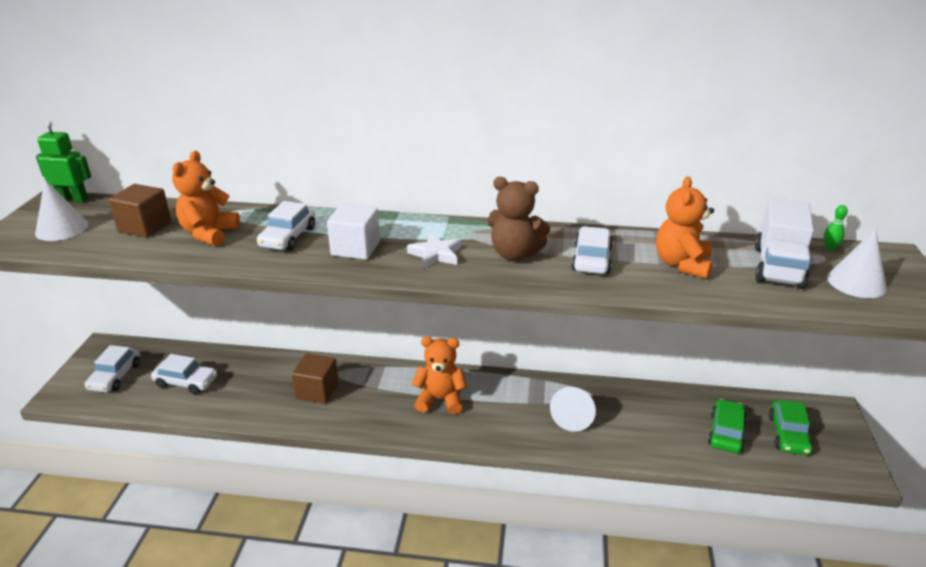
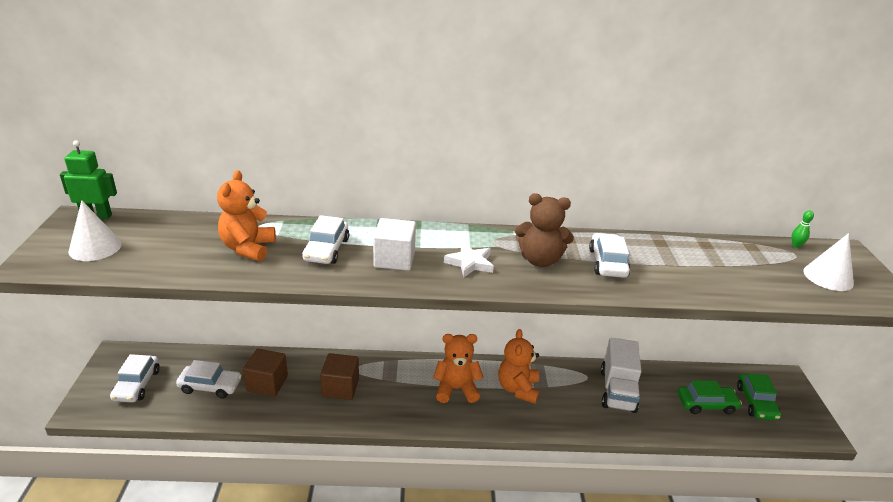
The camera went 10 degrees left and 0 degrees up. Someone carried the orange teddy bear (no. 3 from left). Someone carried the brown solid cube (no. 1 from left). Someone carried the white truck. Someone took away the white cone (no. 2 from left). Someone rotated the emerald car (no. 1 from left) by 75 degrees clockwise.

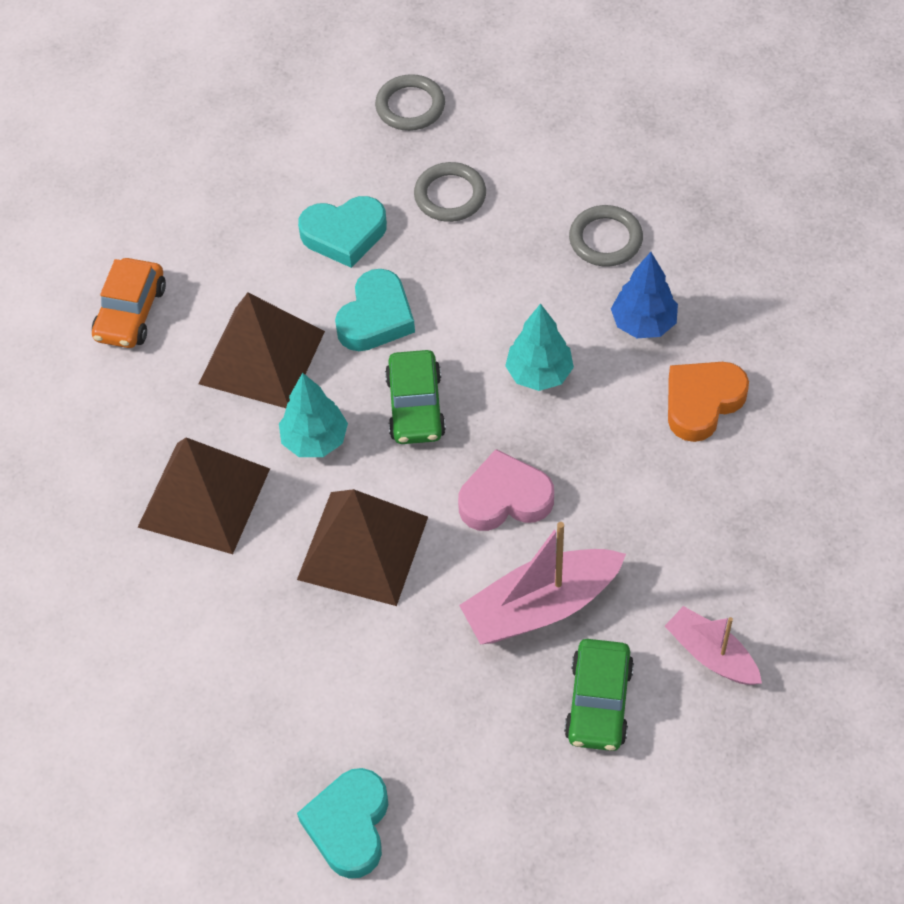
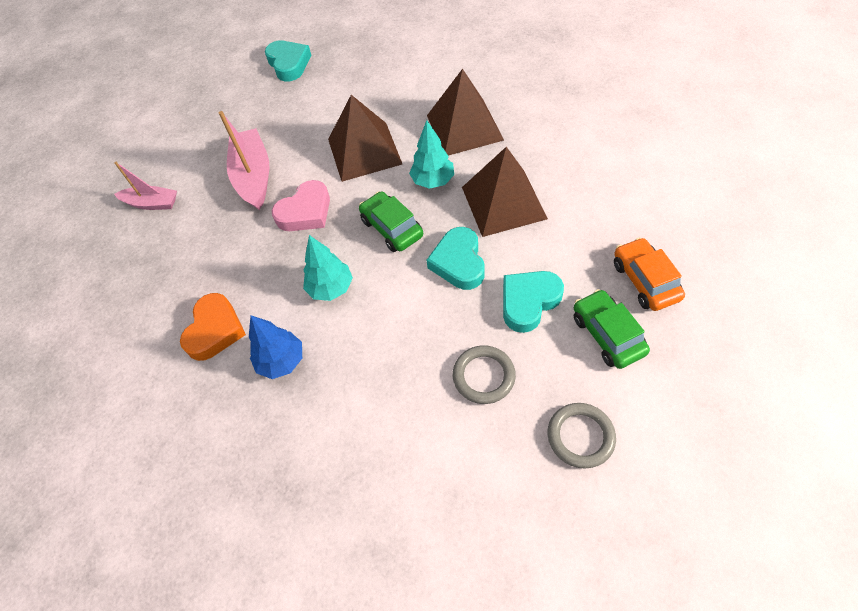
The camera went 150 degrees right and 0 degrees up. Someone took away the ash-grey hoop (no. 3 from left). Someone carried the orange car. Someone rotated the rosy boat (no. 1 from left in the first image) by 45 degrees counterclockwise. Someone carried the emerald car (no. 2 from left).

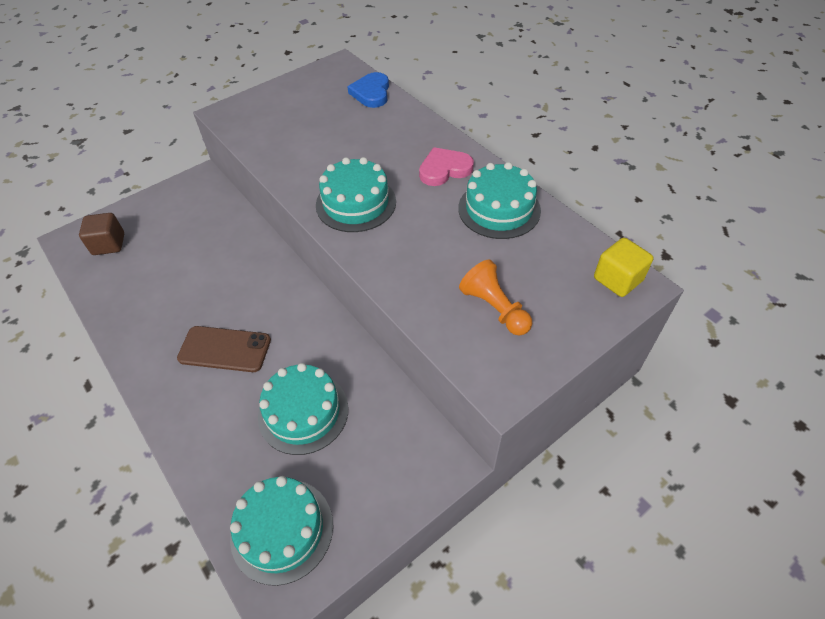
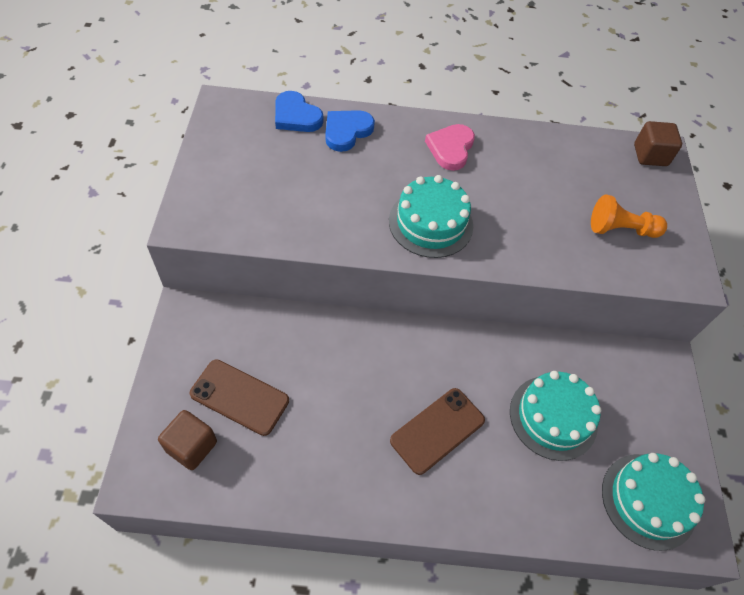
The camera went 55 degrees left and 5 degrees up. Someone took away the teal cake (no. 4 from left). Someone repainted the yellow solid cube, which became the brown solid cube (no. 2 from left). Someone put down the royal blue heart shape (no. 2 from left). Someone put down the brown smartphone (no. 1 from left).

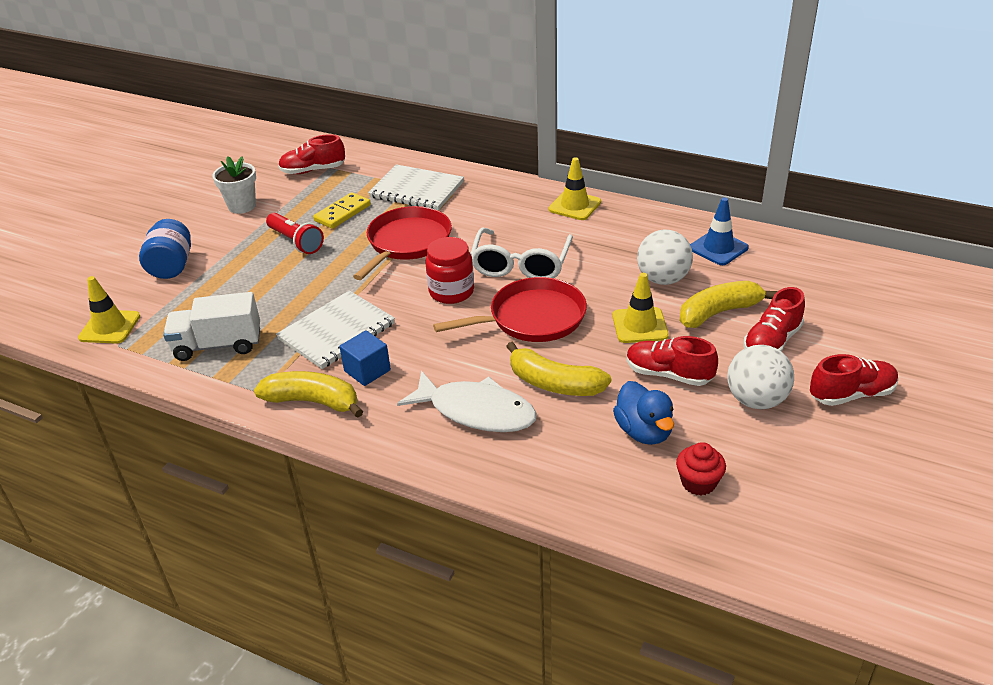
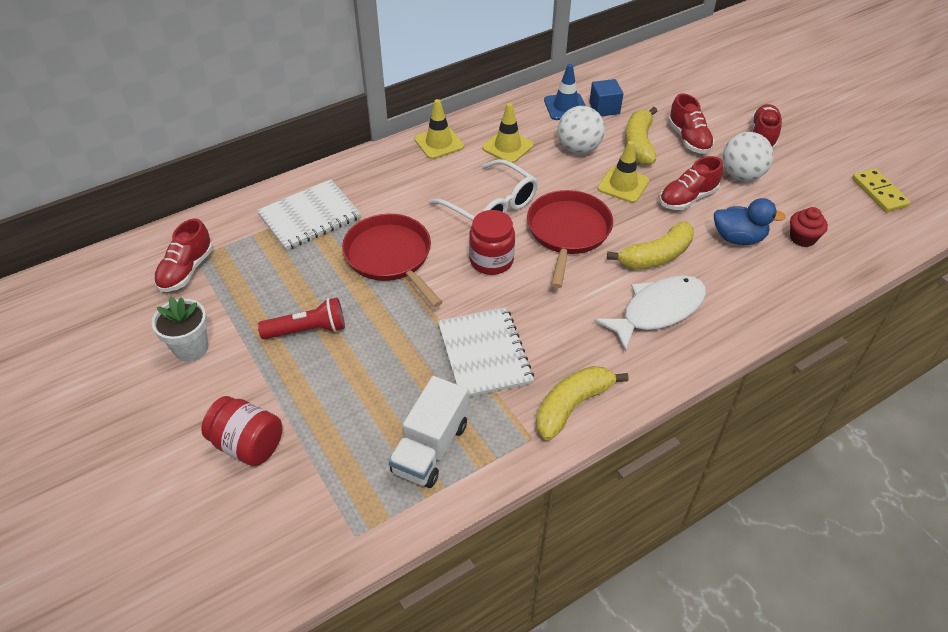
The camera went 60 degrees left and 10 degrees up. Someone carried the yellow domino piece. Someone repainted the royal blue jam jar, which became the scarlet jam jar (no. 1 from left). Someone carried the yellow traffic cone (no. 1 from left in the first image). Someone carried the royal blue solid cube.

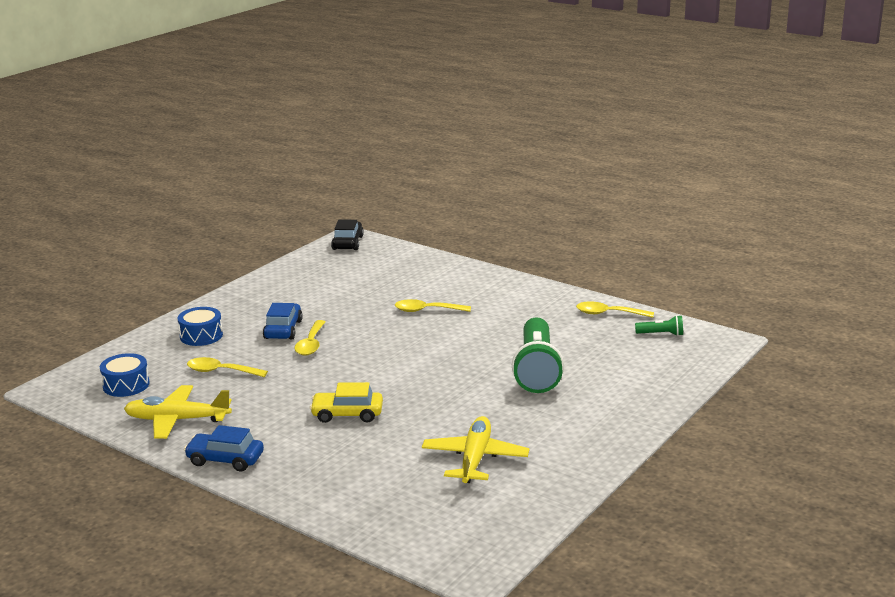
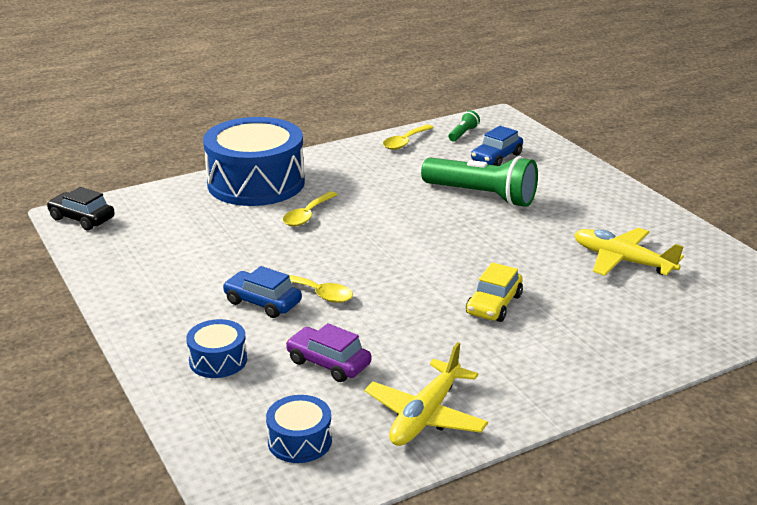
The camera went 65 degrees left and 5 degrees up. Someone swapped the yellow spoon (no. 1 from left) for the purple car. Someone carried the royal blue car (no. 1 from left in the first image). Someone put down the royal blue toy drum (no. 2 from left).

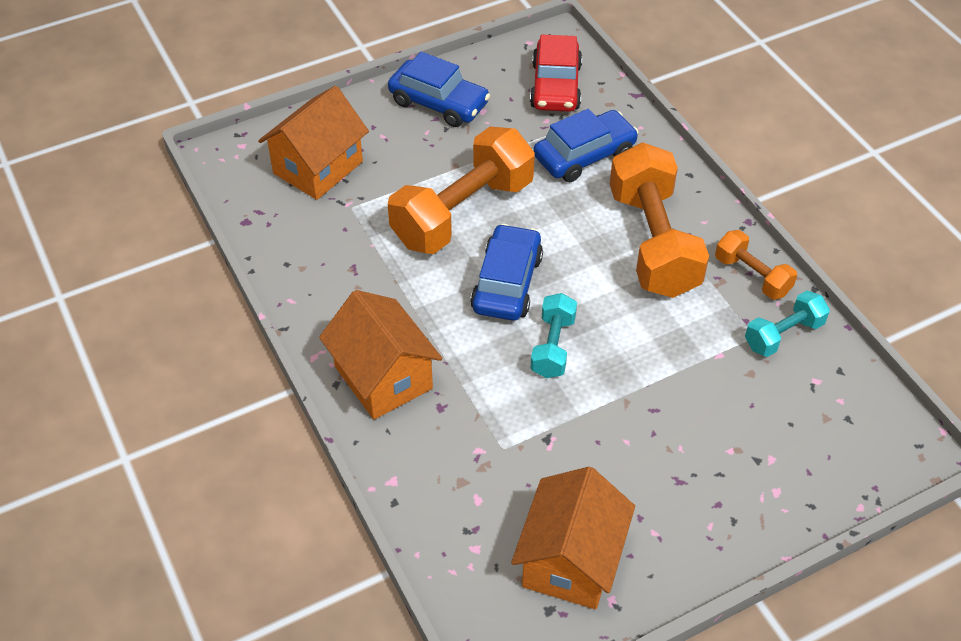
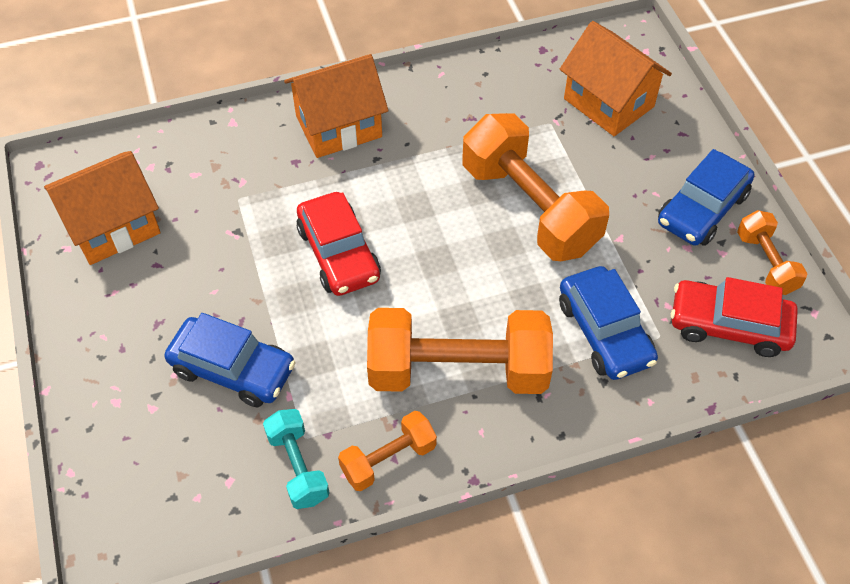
The camera went 100 degrees right and 5 degrees up. Someone carried the royal blue car (no. 2 from left in the first image). Someone swapped the teal free weight (no. 1 from left) for the scarlet car (no. 1 from left). Someone rotated the orange toy house (no. 3 from left in the first image) by 60 degrees counterclockwise. Someone put down the orange free weight (no. 4 from left).

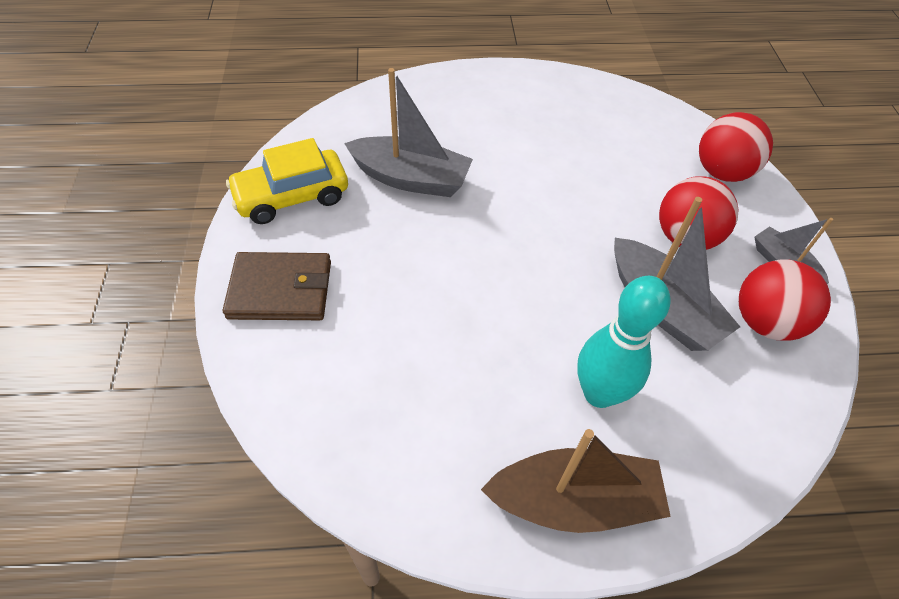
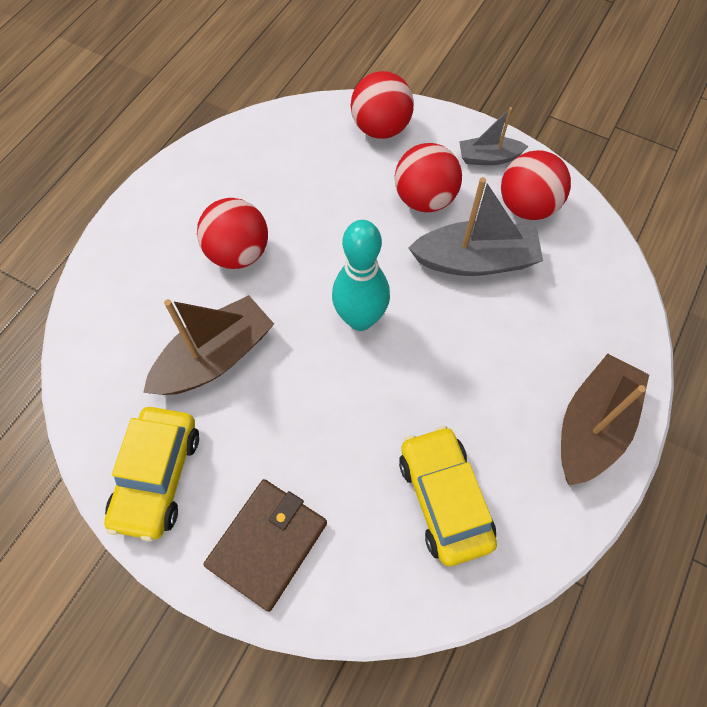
The camera went 55 degrees left and 10 degrees up. Someone repainted the ash-grey boat (no. 1 from left), which became the brown boat (no. 1 from left). Someone carried the teal skittle. Someone put down the scarlet ball (no. 1 from left). Someone put down the yellow car (no. 2 from left).

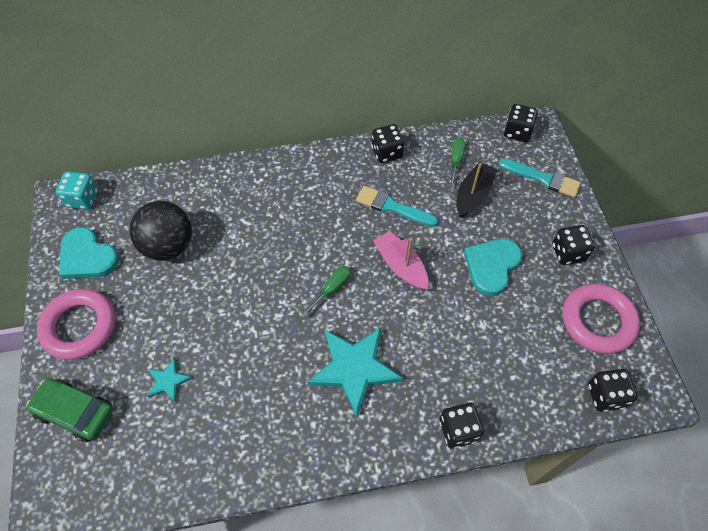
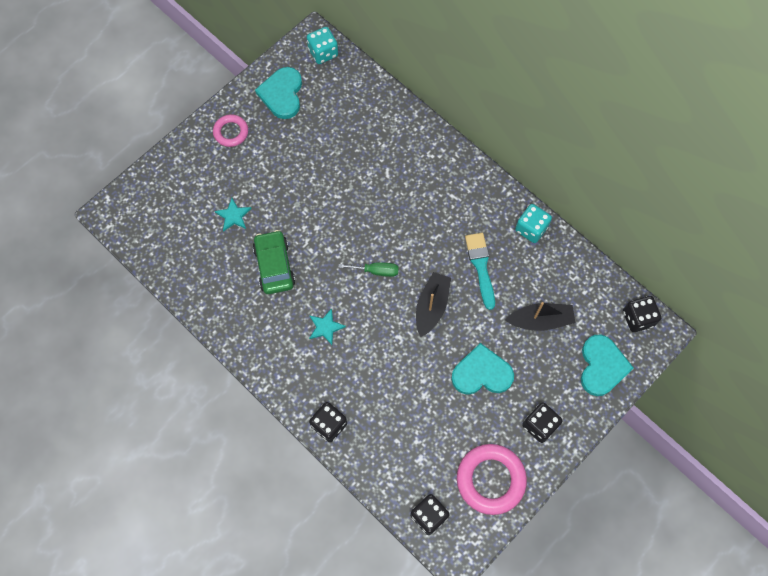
The camera went 55 degrees right and 10 degrees up. Someone repainted the ebony game die (no. 1 from left), which became the teal game die (no. 2 from left). Someone took away the emerald screwdriver (no. 2 from left). Someone swapped the teal brush (no. 2 from left) for the teal heart shape (no. 3 from left). Someone took away the ebony ball. Someone repainted the rosy boat, which became the ebony boat (no. 1 from left). Someone scaled the rosy hoop (no. 1 from left) by 0.58. Someone scaled the teal star (no. 2 from left) by 0.48. Someone carried the emerald car.

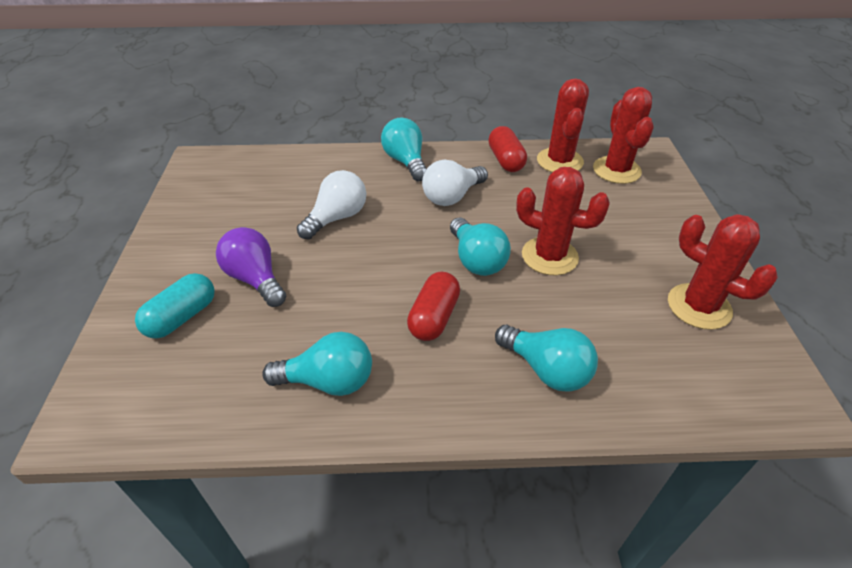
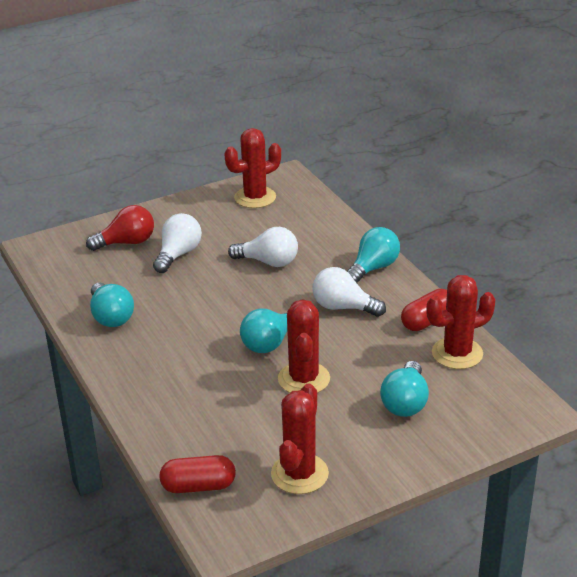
The camera went 65 degrees right and 10 degrees down. Someone carried the scarlet saguaro cactus (no. 3 from left in the first image). Someone repainted the purple bulb, which became the white bulb (no. 1 from left). Someone carried the scarlet pill (no. 1 from left). Someone swapped the teal pill for the scarlet bulb. Someone carried the teal bulb (no. 4 from left).

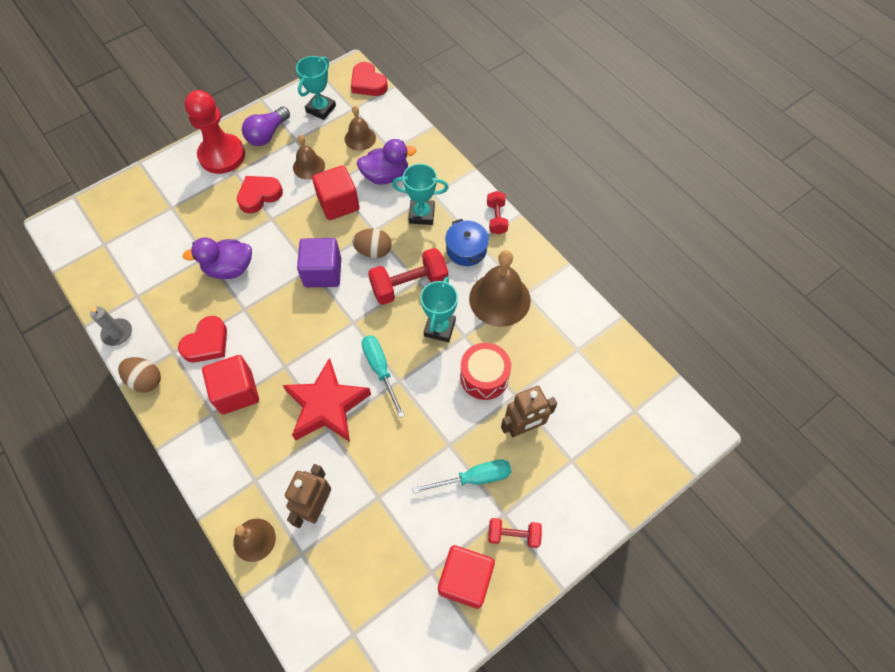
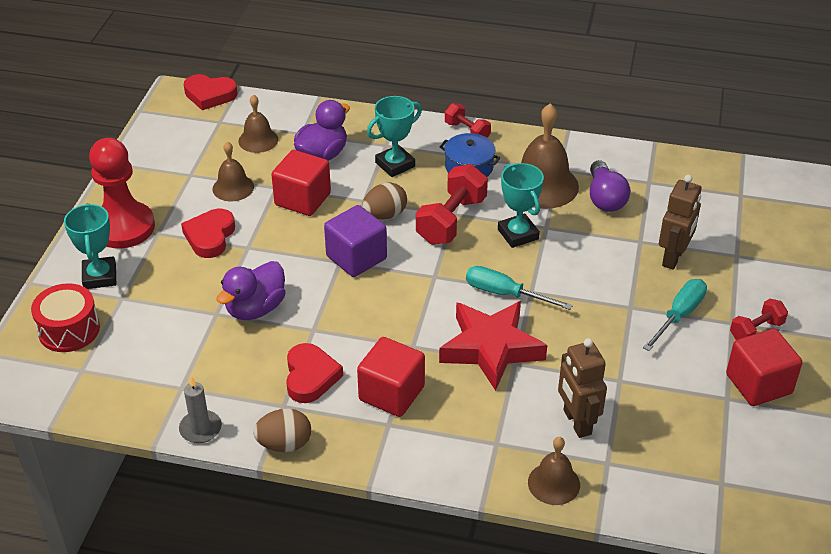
The camera went 40 degrees left and 20 degrees down. Someone carried the teal award cup (no. 1 from left). Someone carried the purple bulb. Someone carried the scarlet toy drum.

